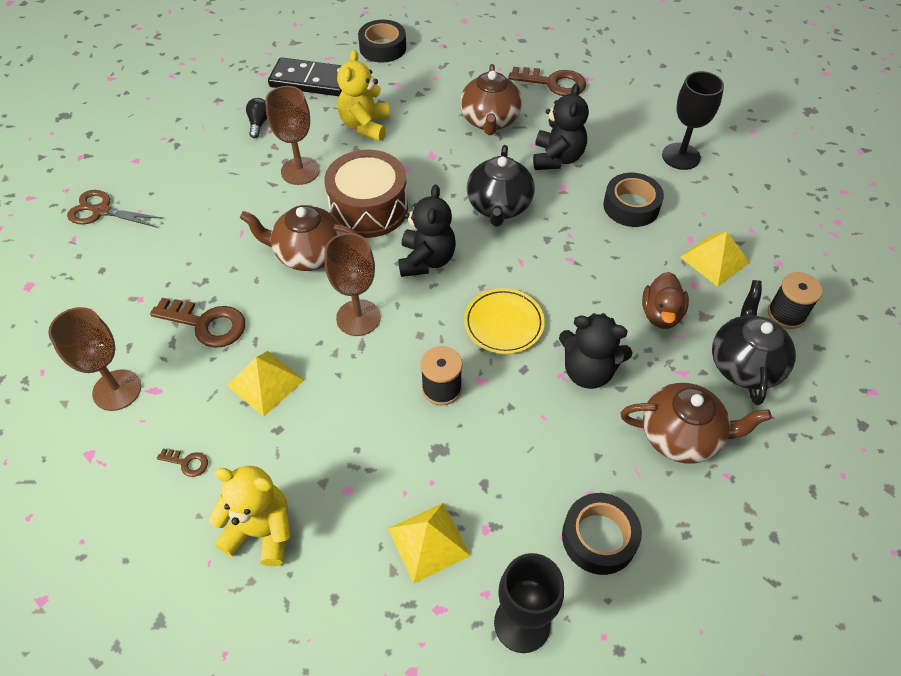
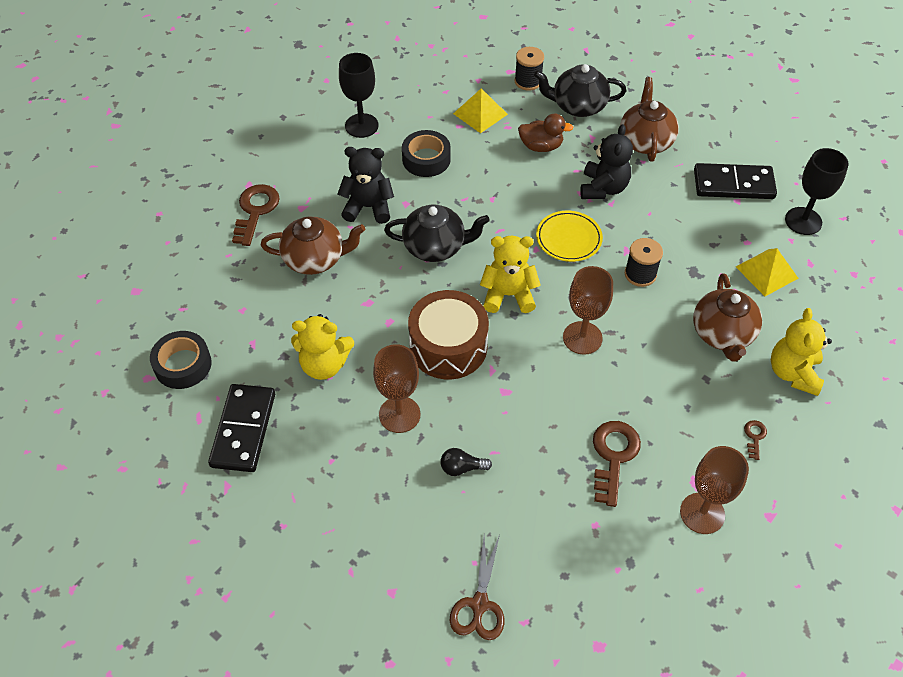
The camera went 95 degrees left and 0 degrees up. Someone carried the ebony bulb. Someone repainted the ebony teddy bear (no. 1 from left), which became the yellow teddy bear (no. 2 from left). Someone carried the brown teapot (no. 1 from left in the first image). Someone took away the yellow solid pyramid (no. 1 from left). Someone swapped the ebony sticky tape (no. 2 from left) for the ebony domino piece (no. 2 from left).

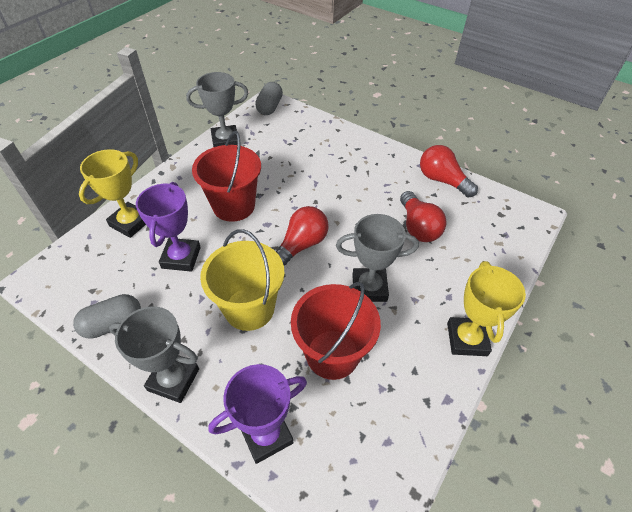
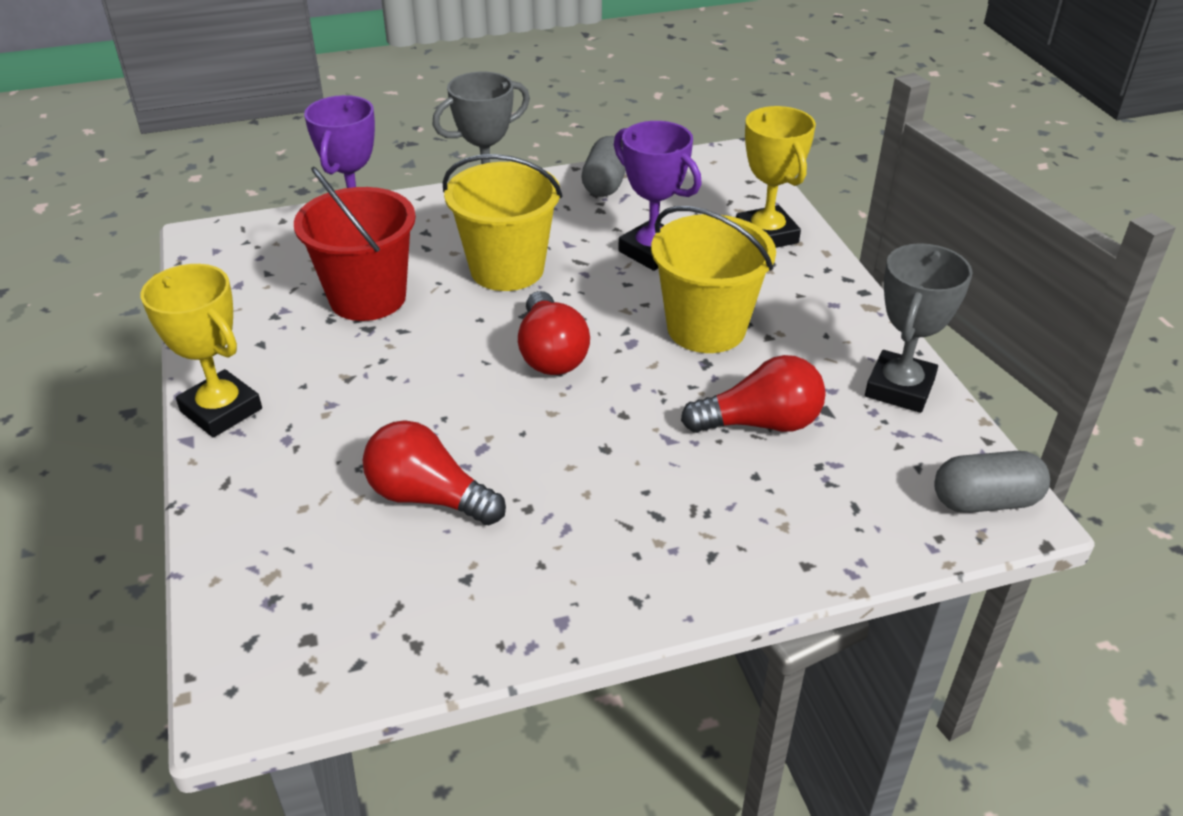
The camera went 130 degrees right and 10 degrees down. Someone rotated the ash-grey pill (no. 2 from left) by 60 degrees counterclockwise. Someone repainted the scarlet bucket (no. 1 from left), which became the yellow bucket (no. 2 from left). Someone carried the scarlet bulb (no. 3 from left). Someone took away the ash-grey award cup (no. 3 from left).

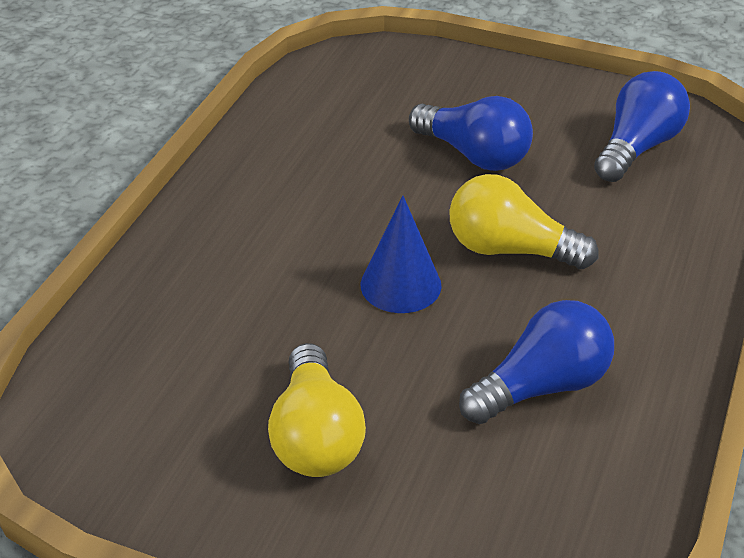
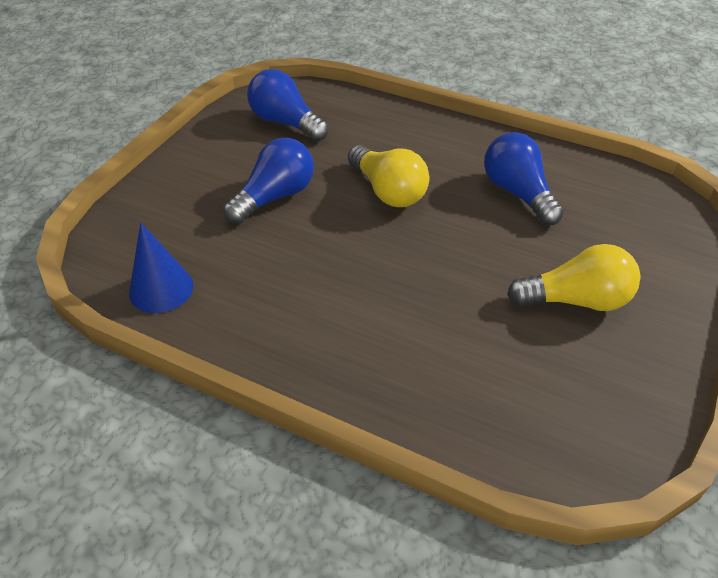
The camera went 85 degrees left and 5 degrees up. Someone rotated the yellow bulb (no. 2 from left in the first image) by 60 degrees counterclockwise. Someone carried the royal blue cone.

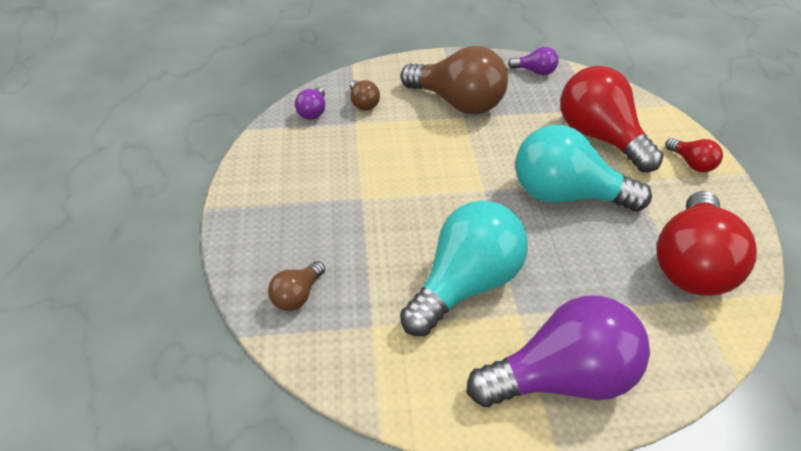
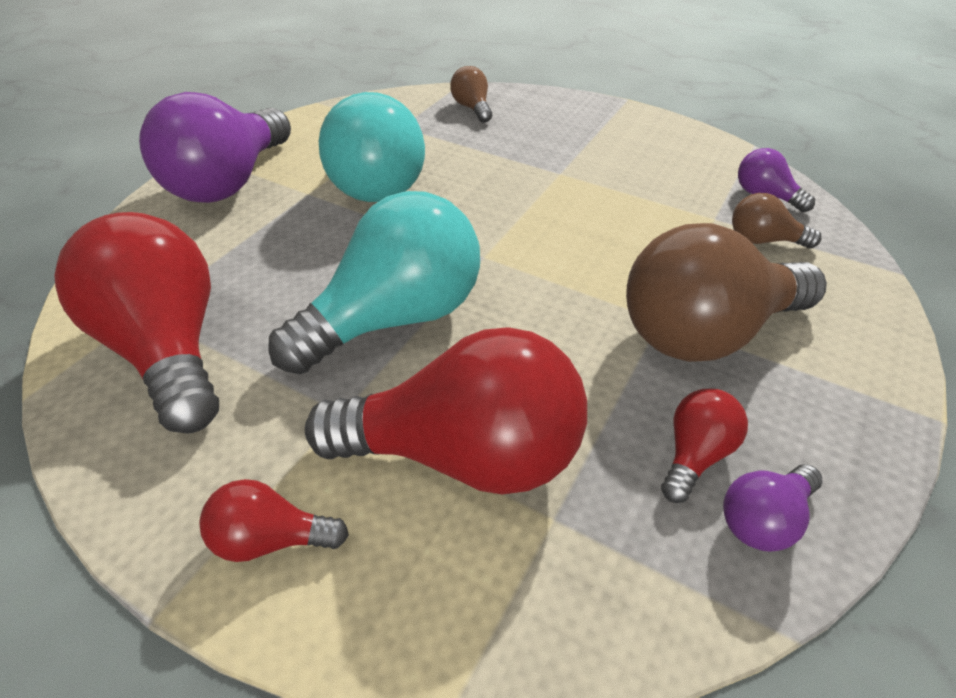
The camera went 125 degrees right and 0 degrees up. Someone put down the scarlet bulb (no. 4 from left).

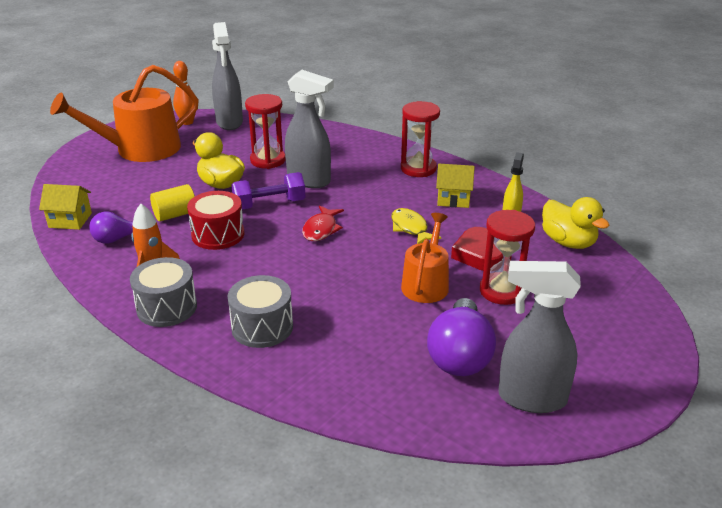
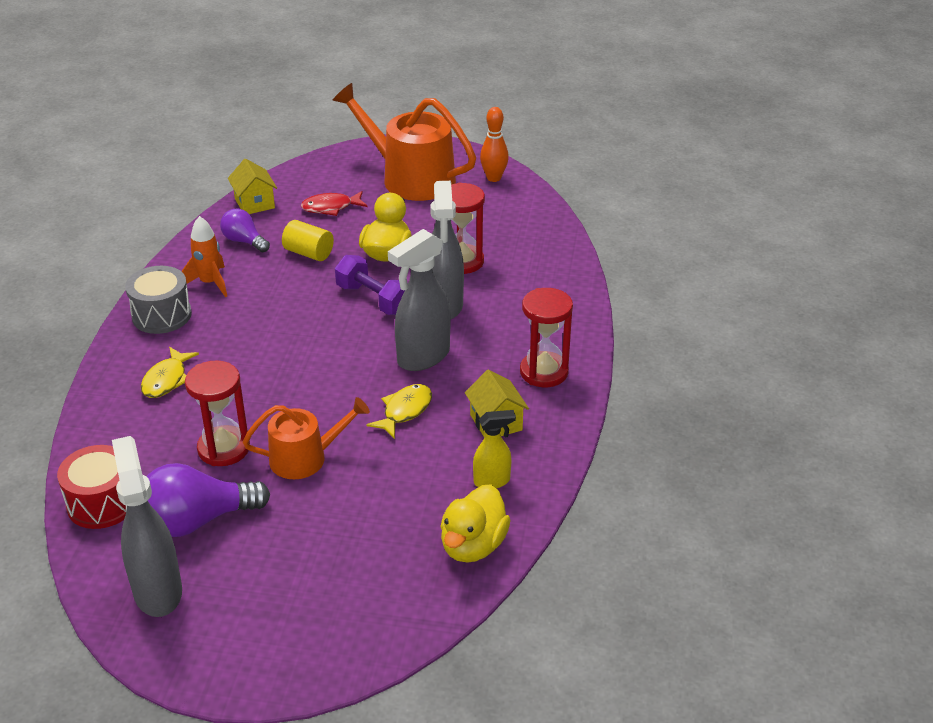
The camera went 60 degrees right and 5 degrees up. Someone carried the ash-grey spray bottle (no. 1 from left in the first image). Someone carried the scarlet toy drum. Someone carried the scarlet toy fish. Someone carried the scarlet hourglass (no. 3 from left in the first image). Someone took away the scarlet heart shape. Someone swapped the ash-grey toy drum (no. 2 from left) for the yellow toy fish (no. 1 from left).

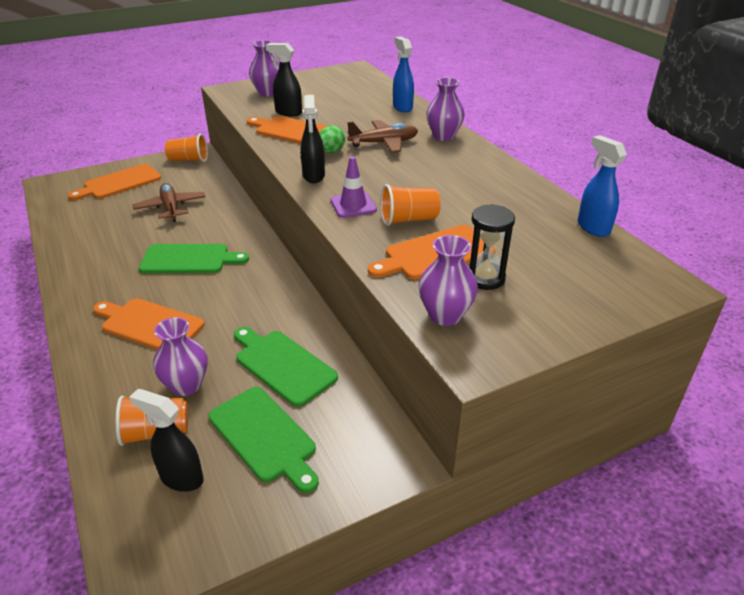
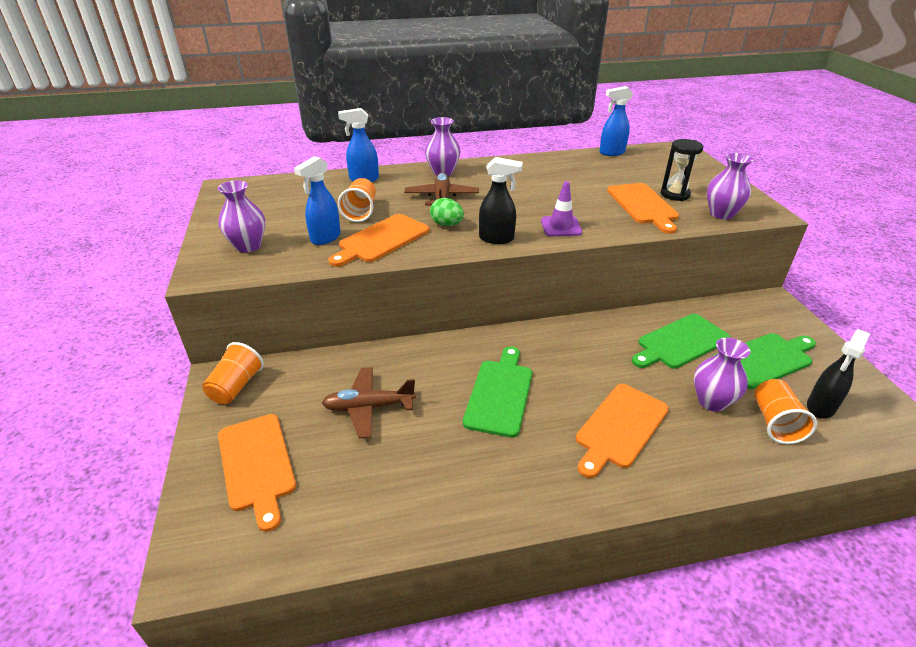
The camera went 75 degrees left and 0 degrees up. Someone repainted the ebony spray bottle (no. 2 from left), which became the royal blue spray bottle (no. 1 from left). Someone carried the orange beaker (no. 3 from left in the first image).

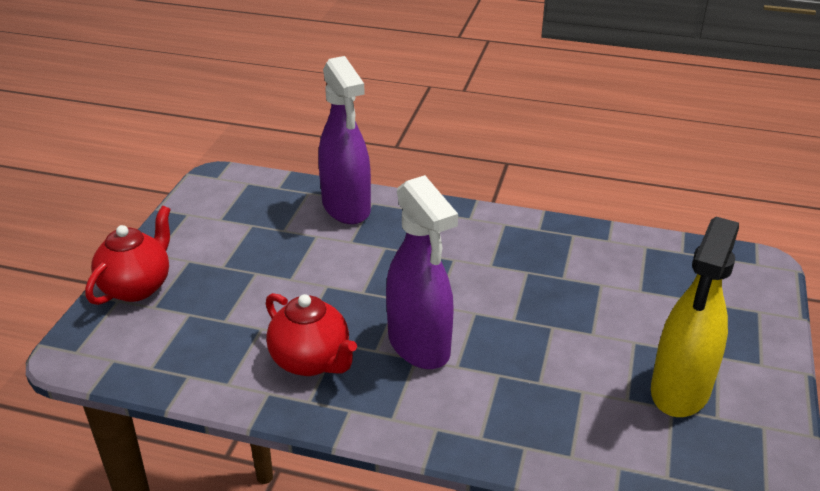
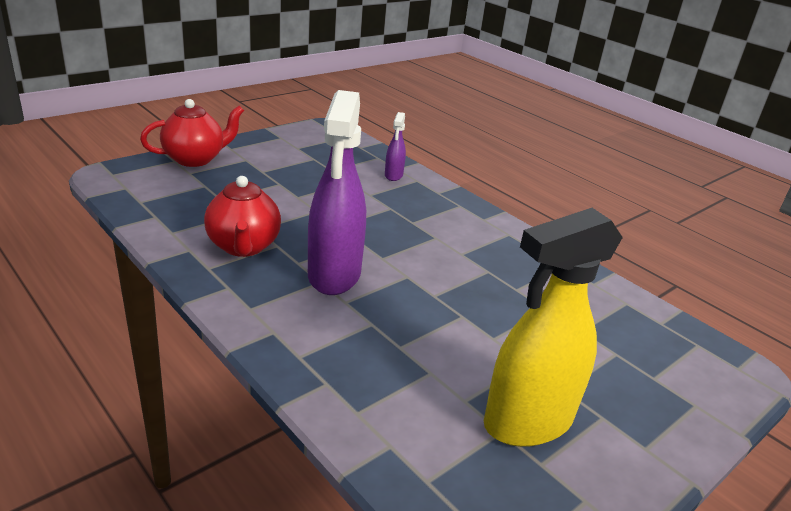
The camera went 30 degrees right and 5 degrees down. Someone scaled the purple spray bottle (no. 1 from left in the first image) by 0.46.

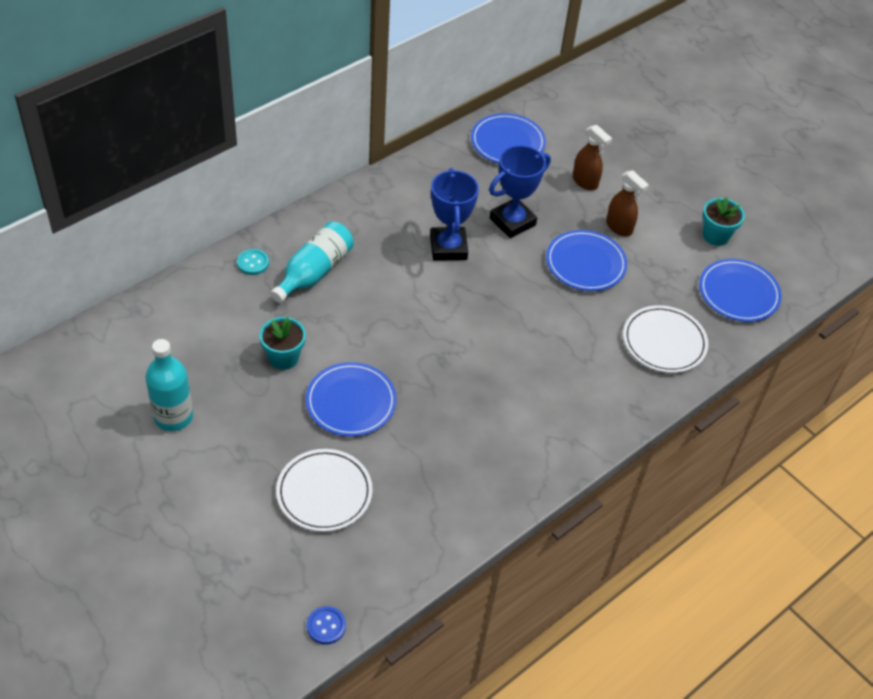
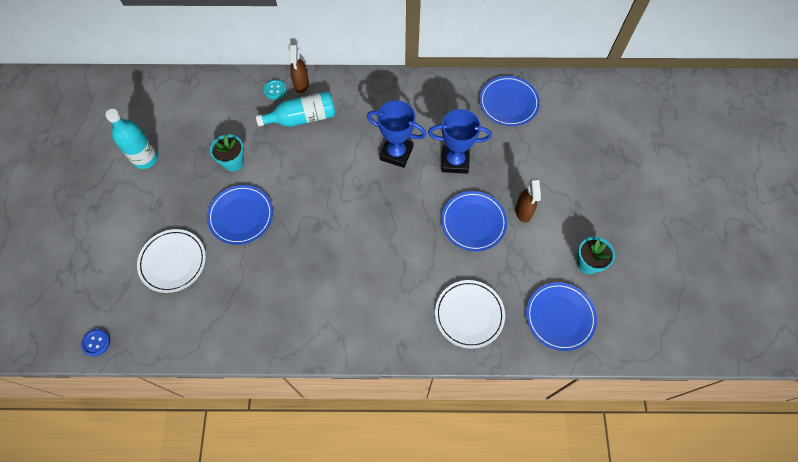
The camera went 45 degrees right and 15 degrees up. Someone carried the brown spray bottle (no. 1 from left). Someone rotated the royal blue award cup (no. 1 from left) by 75 degrees clockwise.

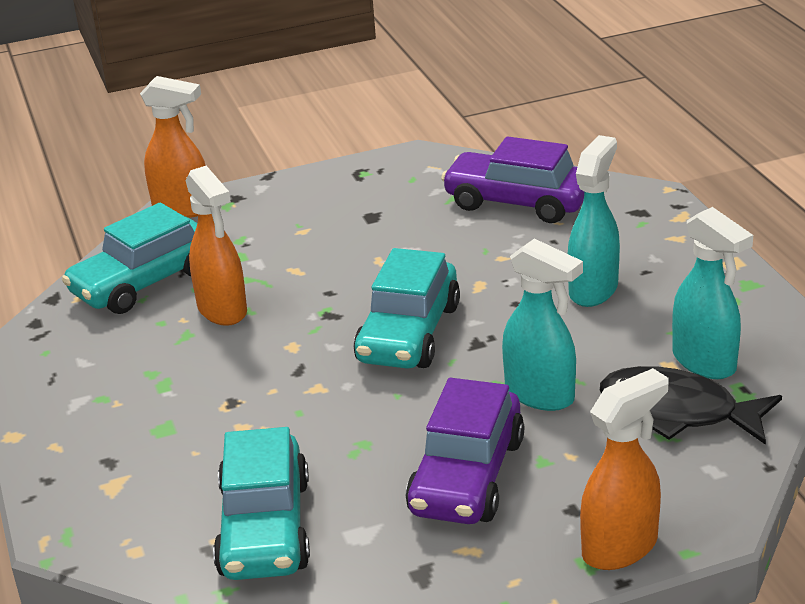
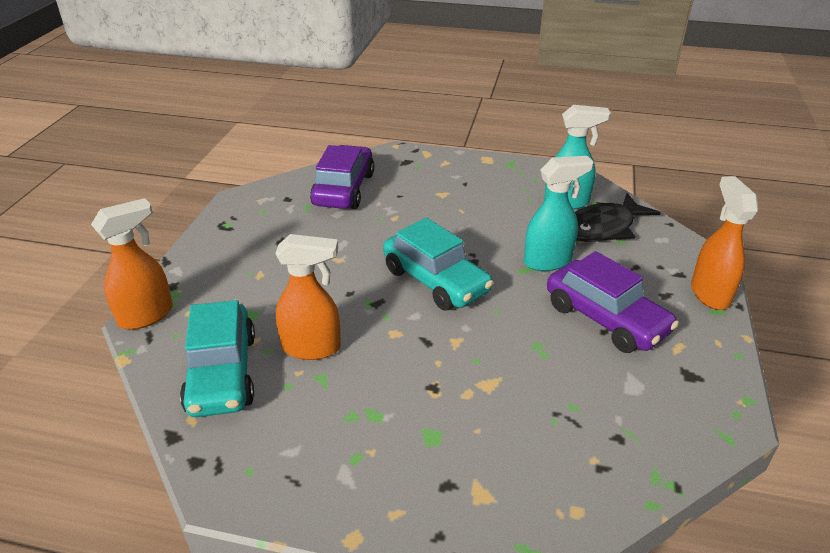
The camera went 60 degrees left and 5 degrees up. Someone took away the teal spray bottle (no. 2 from left). Someone rotated the purple car (no. 2 from left in the first image) by 135 degrees clockwise. Someone took away the teal car (no. 2 from left).

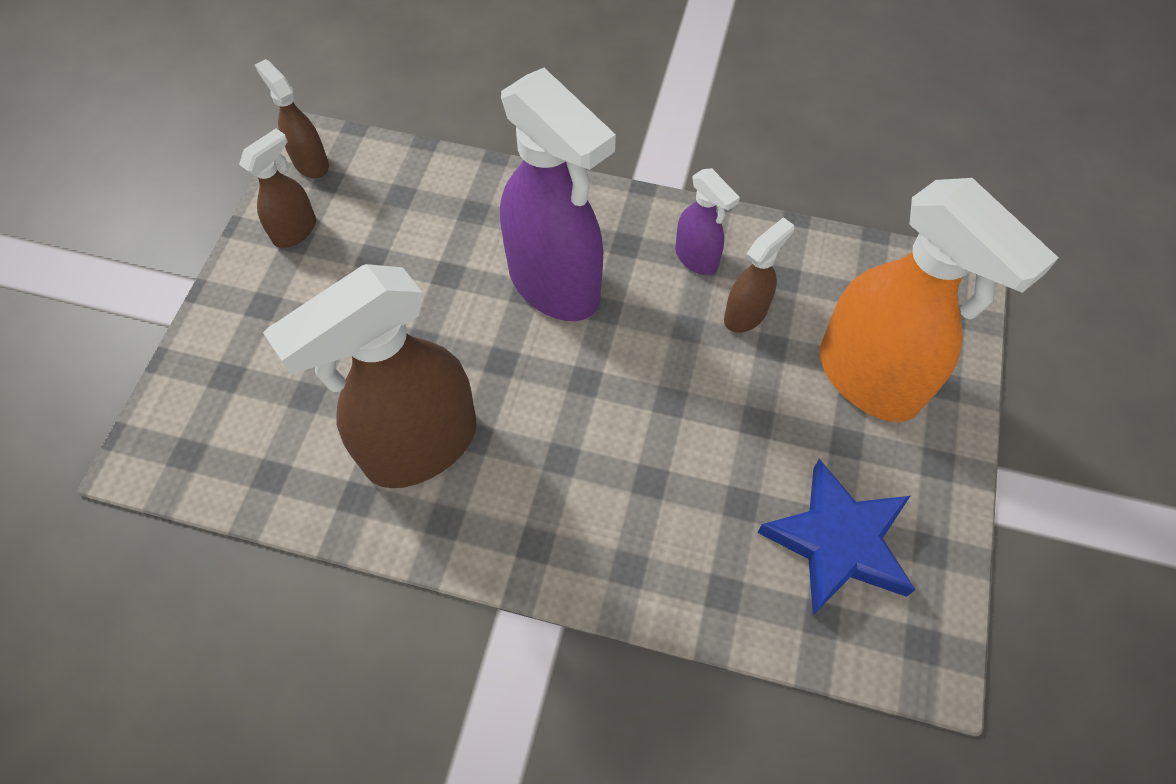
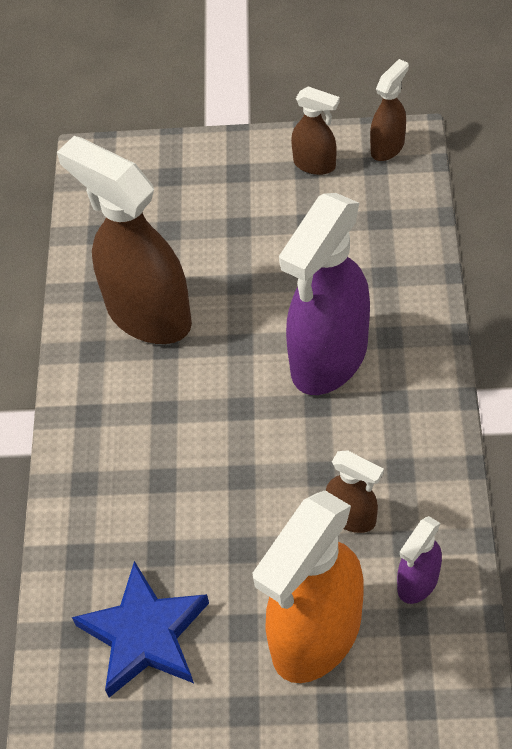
The camera went 80 degrees right and 5 degrees down. Someone carried the purple spray bottle (no. 2 from left).

